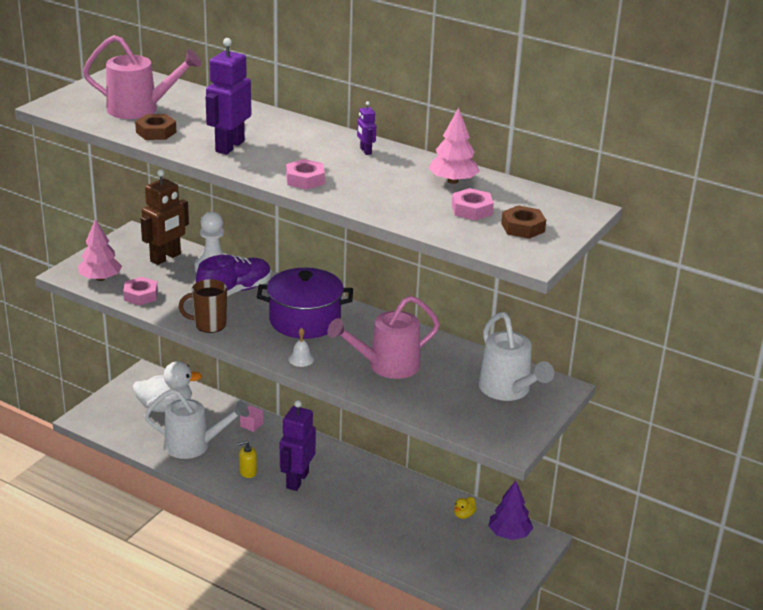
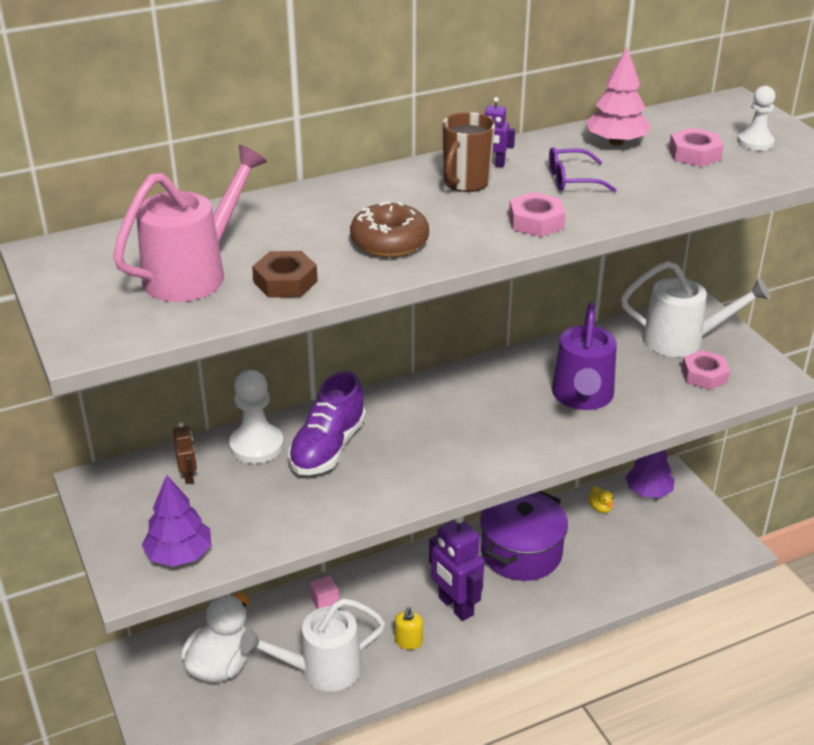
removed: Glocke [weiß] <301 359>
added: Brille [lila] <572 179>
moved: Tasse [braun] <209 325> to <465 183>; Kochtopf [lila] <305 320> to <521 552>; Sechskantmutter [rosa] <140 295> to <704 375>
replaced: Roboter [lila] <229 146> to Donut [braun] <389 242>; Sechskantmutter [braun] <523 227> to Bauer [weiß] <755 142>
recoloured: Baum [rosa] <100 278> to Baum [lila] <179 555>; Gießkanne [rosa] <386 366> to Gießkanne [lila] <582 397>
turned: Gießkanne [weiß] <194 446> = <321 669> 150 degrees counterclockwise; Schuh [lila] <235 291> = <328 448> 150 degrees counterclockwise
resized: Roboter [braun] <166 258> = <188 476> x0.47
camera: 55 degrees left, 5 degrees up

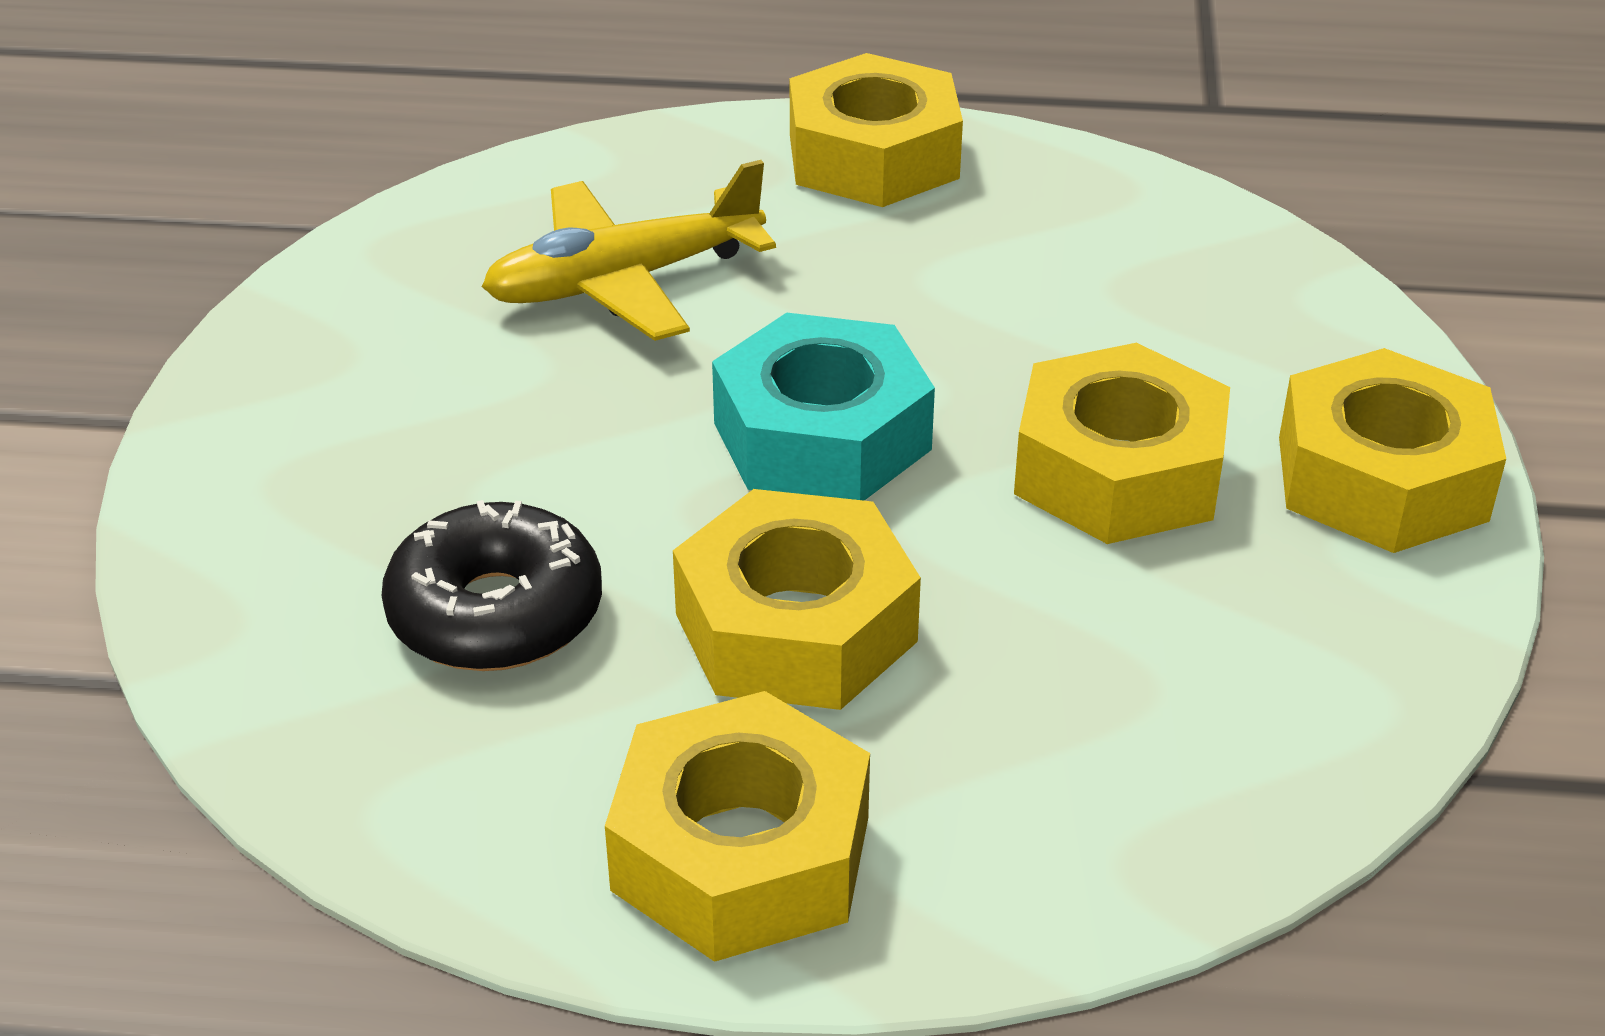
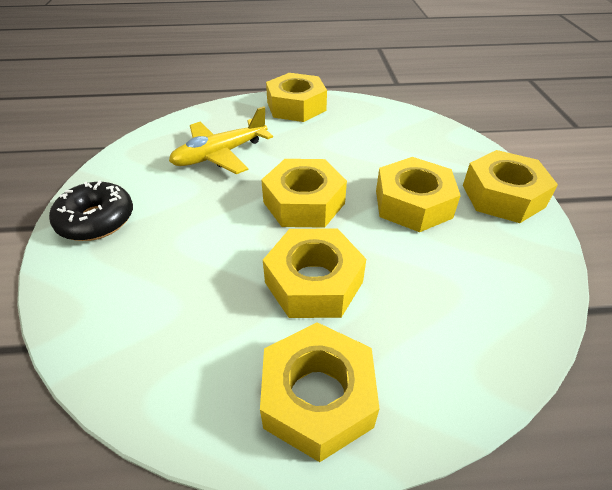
moved: Donut [schwarz] <496 613> to <96 220>
recoloured: Sechskantmutter [türkis] <822 436> to Sechskantmutter [gelb] <304 203>
camera: 10 degrees left, 5 degrees up

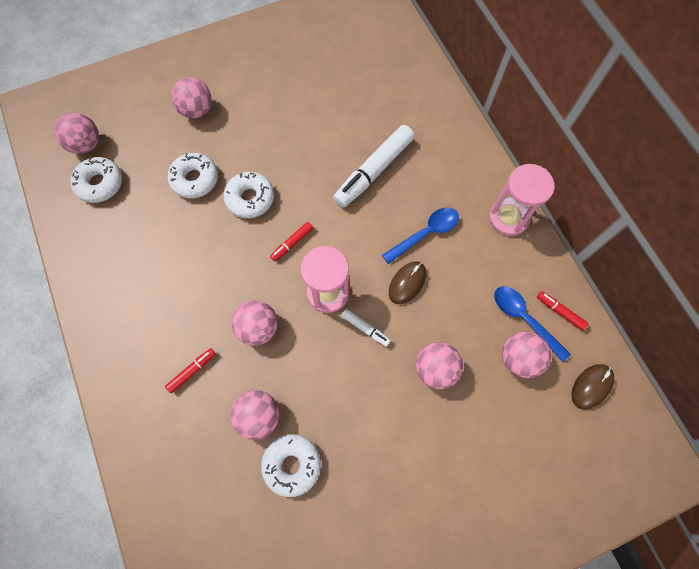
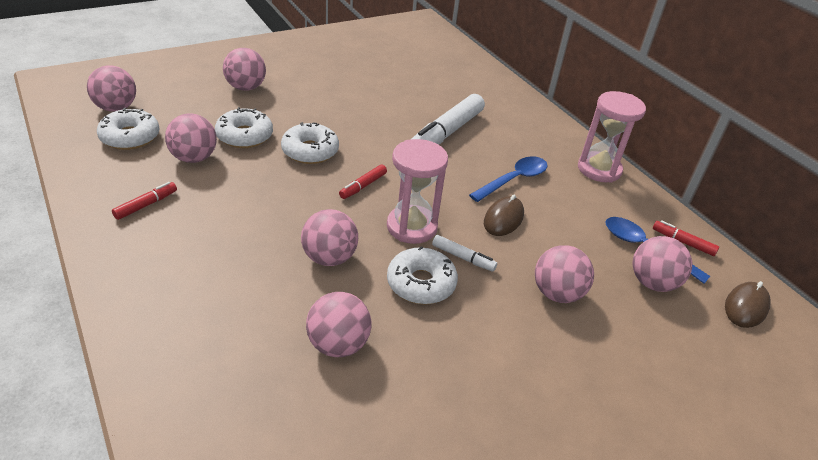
added: Ball [rosa] <194 158>
moved: Filzstift [rot] <192 371> to <146 205>; Donut [weiß] <292 464> to <421 283>
camera: 10 degrees left, 30 degrees down

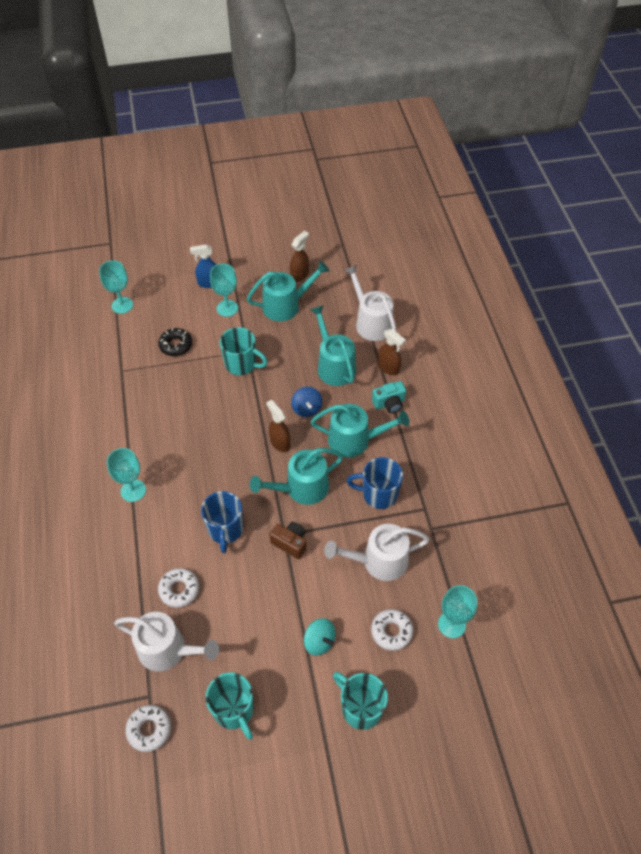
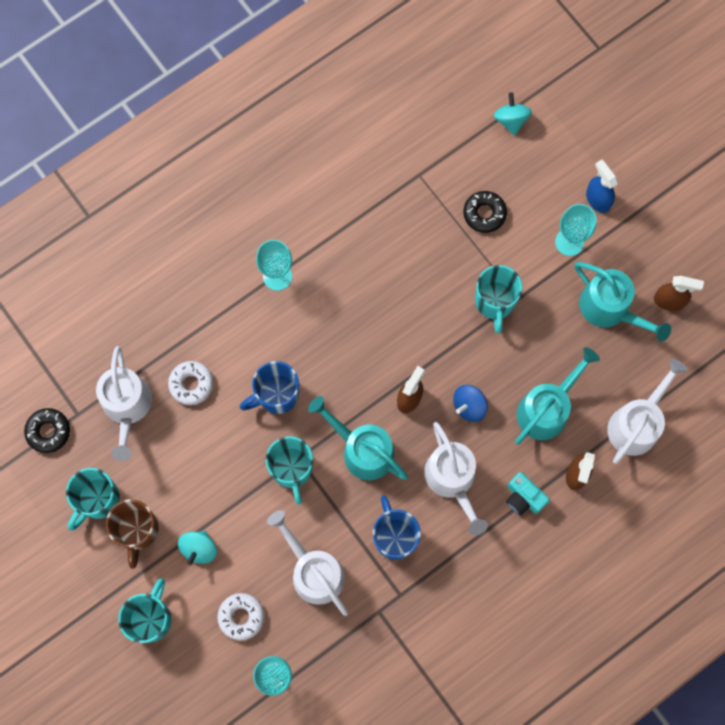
added: Tasse [braun] <137 530>
replaced: Kamera [braun] <290 543> to Tasse [türkis] <292 469>; Kelch [türkis] <122 305> to Kreisel [türkis] <511 120>
recoloured: Donut [weiß] <149 729> to Donut [schwarz] <48 431>; Gießkanne [türkis] <354 440> to Gießkanne [weiß] <452 479>
camera: 65 degrees right, 20 degrees up

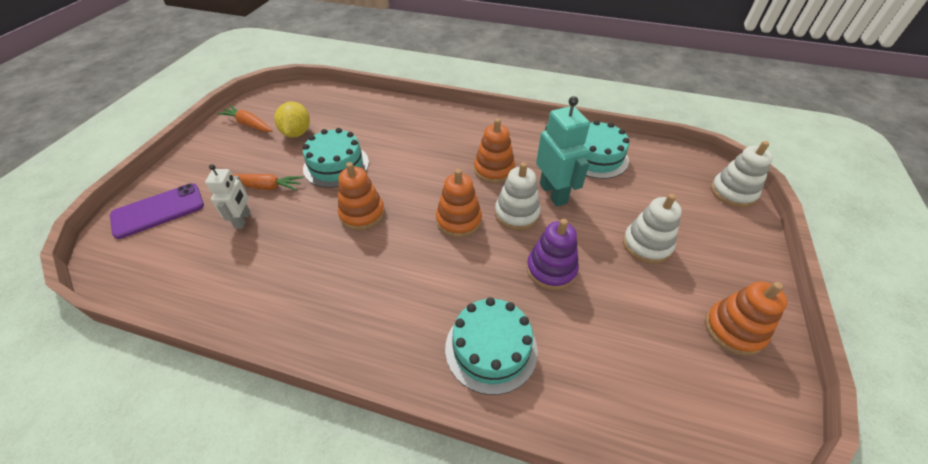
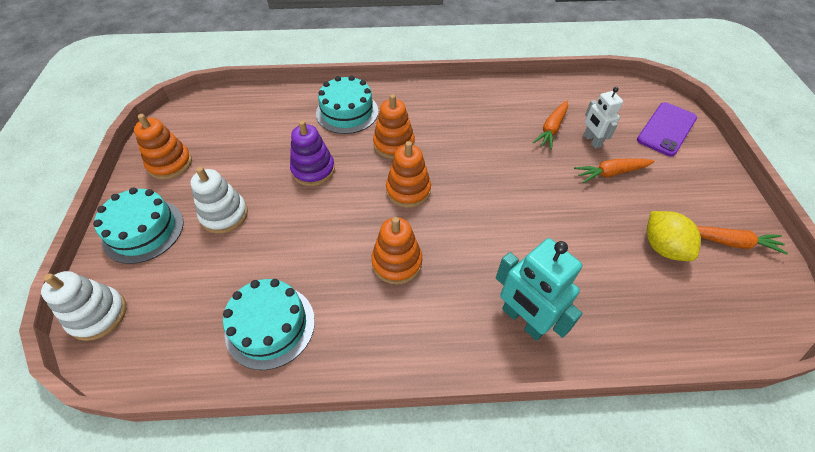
removed: Stapelspielzeug [weiß] <516 214>
added: Karotte [orange] <551 129>
moved: Kuchen [türkis] <336 165> to <143 230>; Stapelspielzeug [orange] <362 214> to <394 144>; Roboter [türkis] <553 193> to <523 320>
camera: 160 degrees right, 5 degrees up

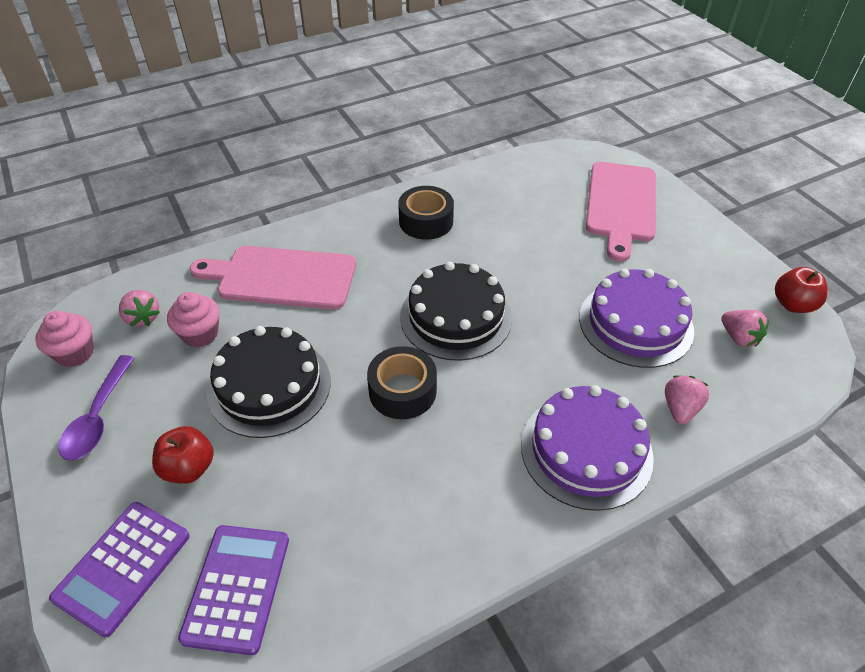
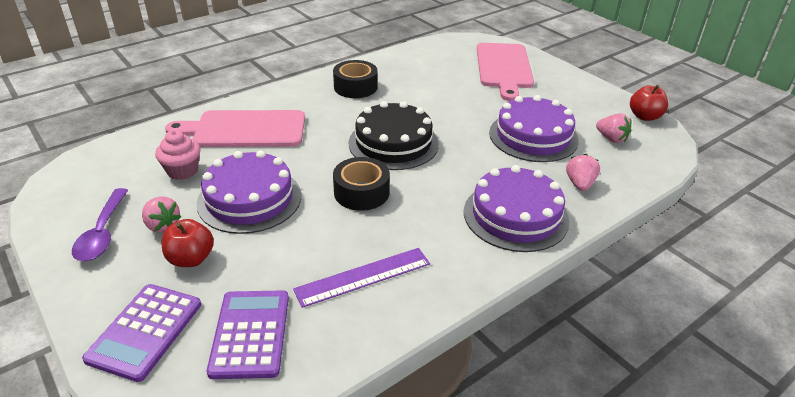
removed: Muffin [rosa] <75 353>
added: Lineal [lila] <363 276>
moved: Erdbeere [rosa] <143 318> to <162 225>
recoloured: Kuchen [schwarz] <269 386> to Kuchen [lila] <249 199>
camera: 10 degrees left, 10 degrees down

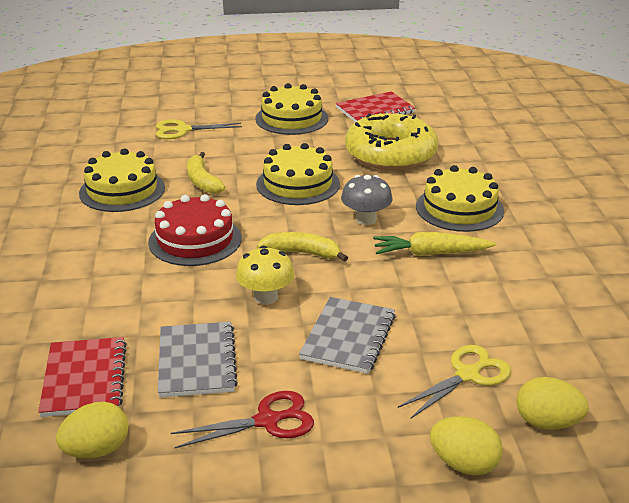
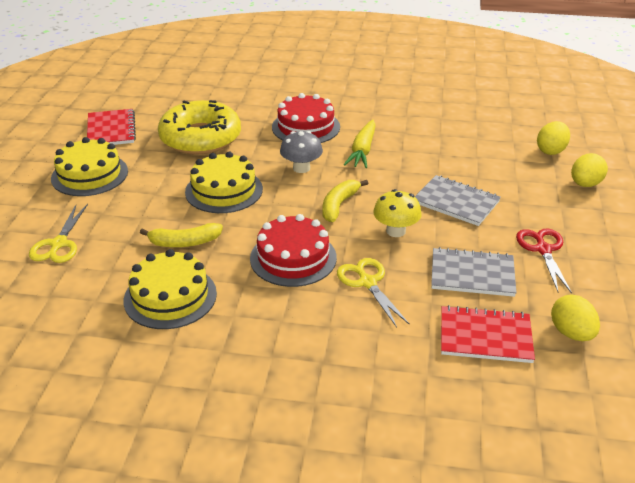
moved: Schere [gelb] <468 375> to <367 282>
recoloured: Kuchen [gelb] <459 208> to Kuchen [rot] <306 127>
camera: 75 degrees left, 5 degrees up

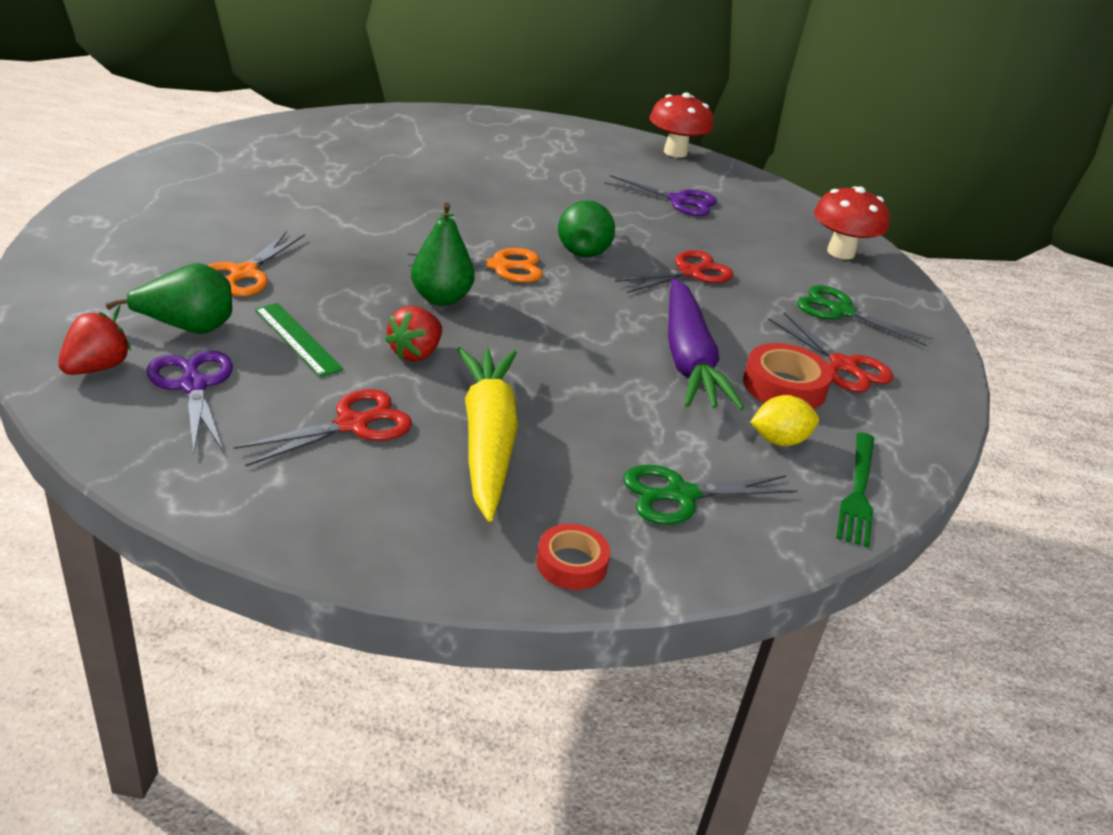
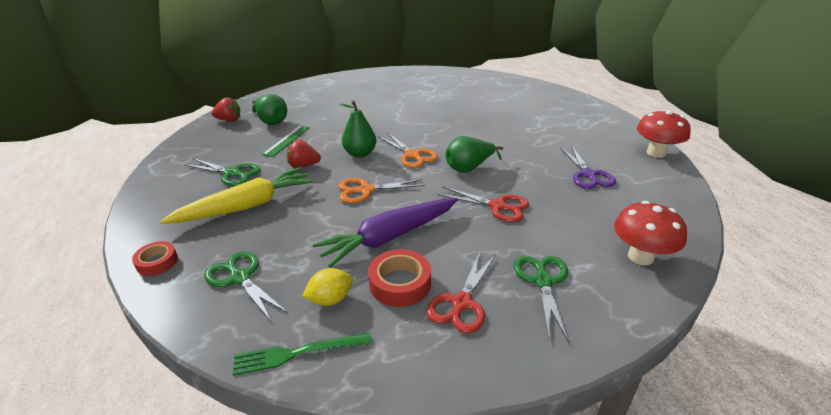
removed: Schere [lila] <193 386>
moved: Schere [orange] <244 273> to <366 190>
recoloured: Schere [rot] <352 425> to Schere [grün] <232 173>
turned: Zitrone [gelb] <779 440> = <330 299> 75 degrees counterclockwise
camera: 65 degrees right, 0 degrees up

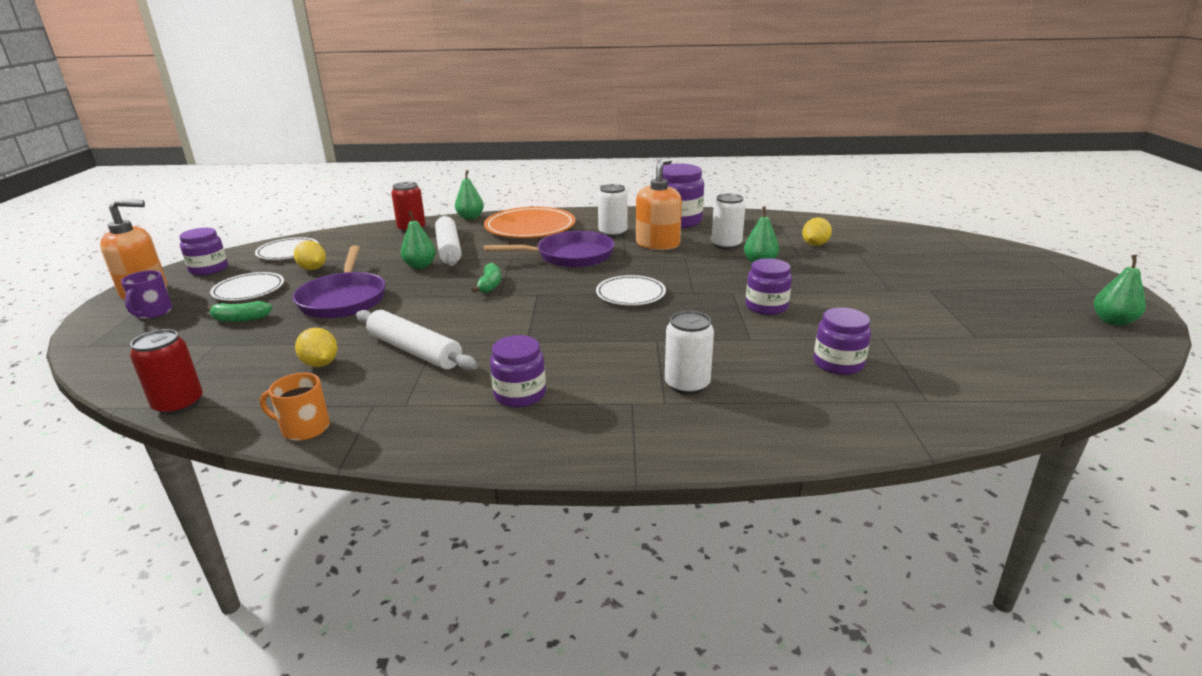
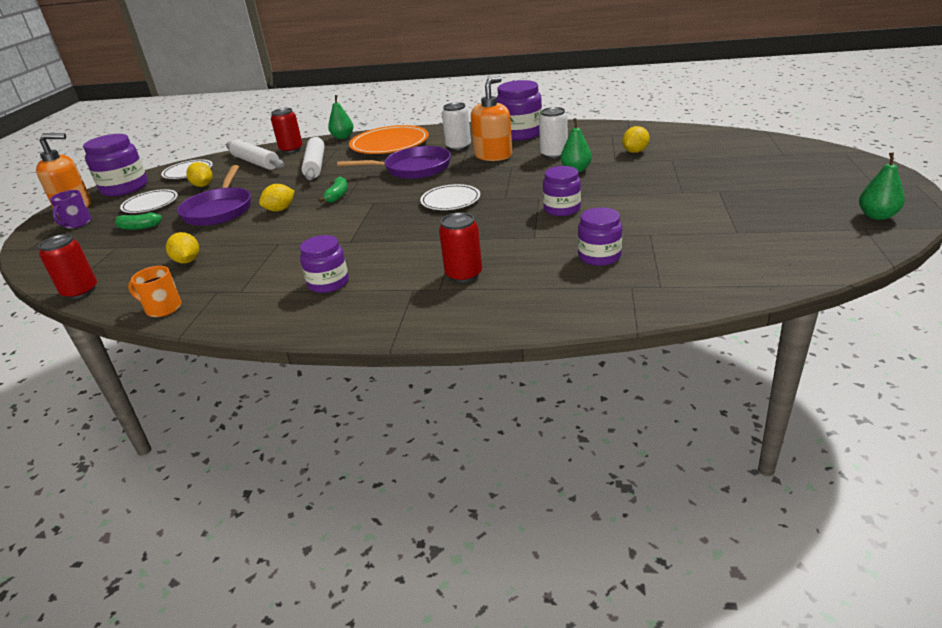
removed: Birne [grün] <420 266>
added: Zitrone [gelb] <280 210>
moved: Nudelholz [weiß] <414 351> to <256 162>
recoloured: Dose [weiß] <687 384> to Dose [rot] <463 274>
resized: Einmachglas [lila] <209 269> = <125 188> x1.57
camera: 10 degrees right, 5 degrees up

